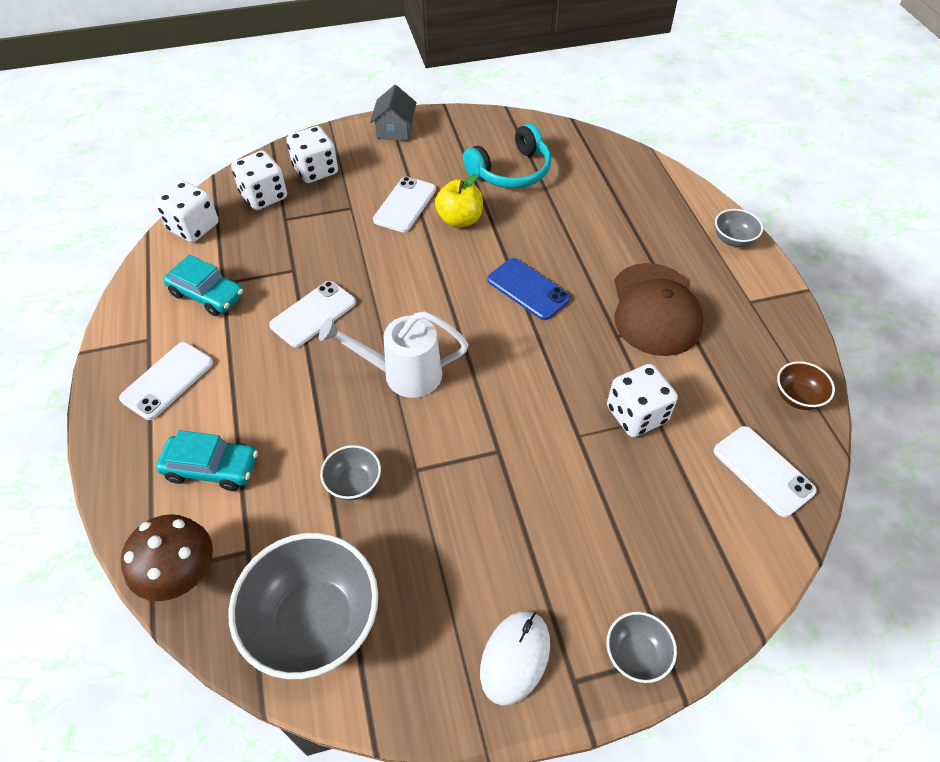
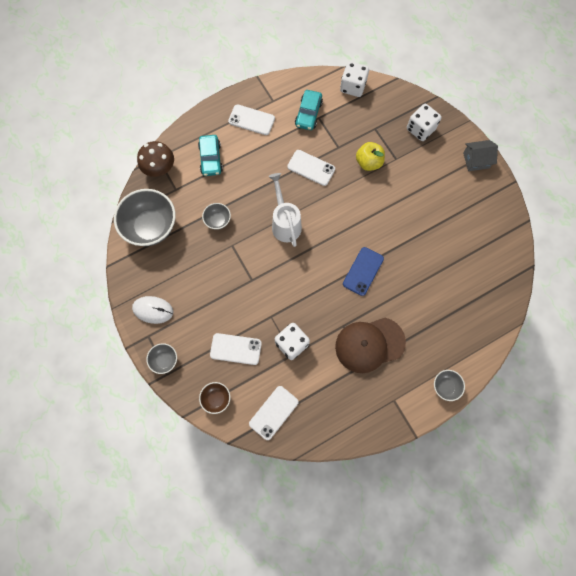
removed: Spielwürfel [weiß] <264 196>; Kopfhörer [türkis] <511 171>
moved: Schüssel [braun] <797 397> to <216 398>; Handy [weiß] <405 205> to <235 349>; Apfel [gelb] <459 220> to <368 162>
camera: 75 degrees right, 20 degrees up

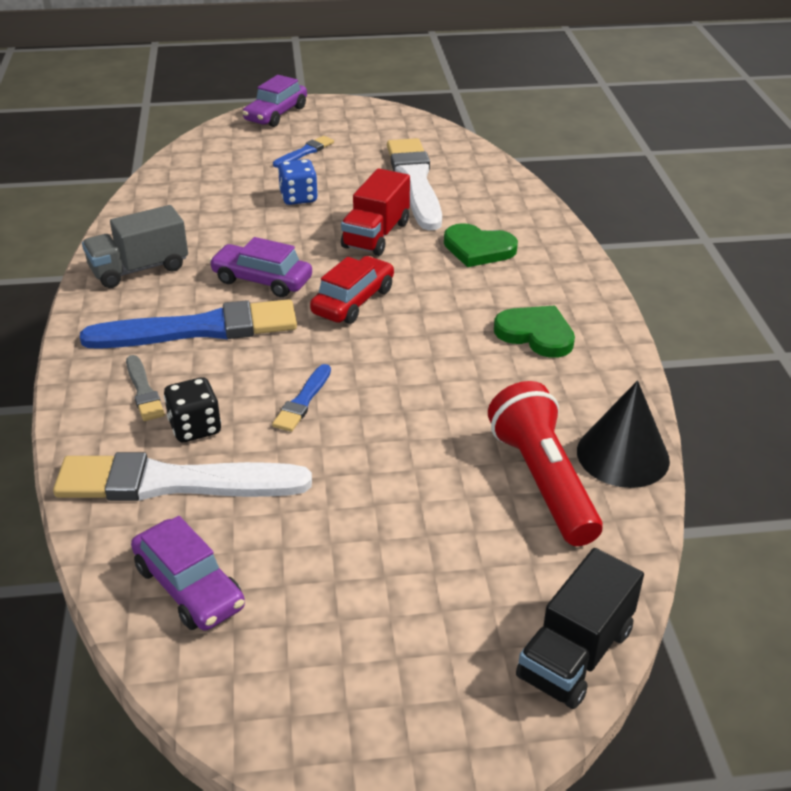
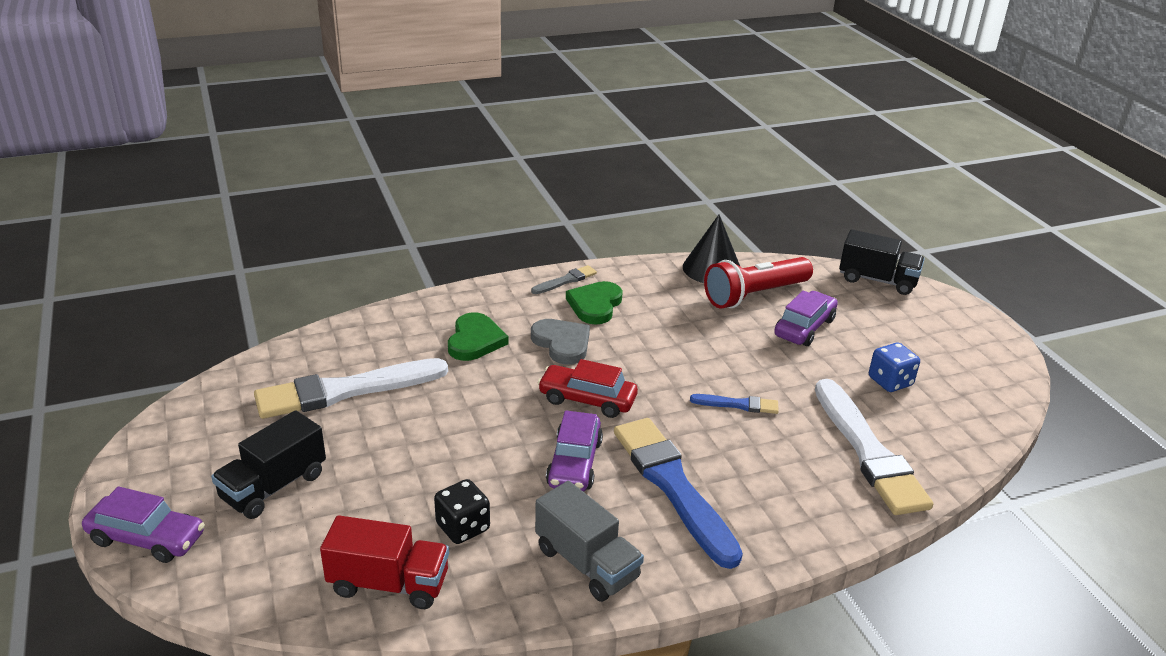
added: Herz [grau] <562 343>
moved: Lastwagen [rot] <376 235> to <389 584>; Spielwürfel [schwarz] <195 428> to <463 527>; Pinsel [grau] <143 391> to <565 280>; Auto [lila] <189 587> to <804 327>; Spielwürfel [blau] <298 198> to <890 381>
replaced: Pinsel [blau] <305 152> to Lastwagen [schwarz] <274 486>
camera: 105 degrees left, 5 degrees down

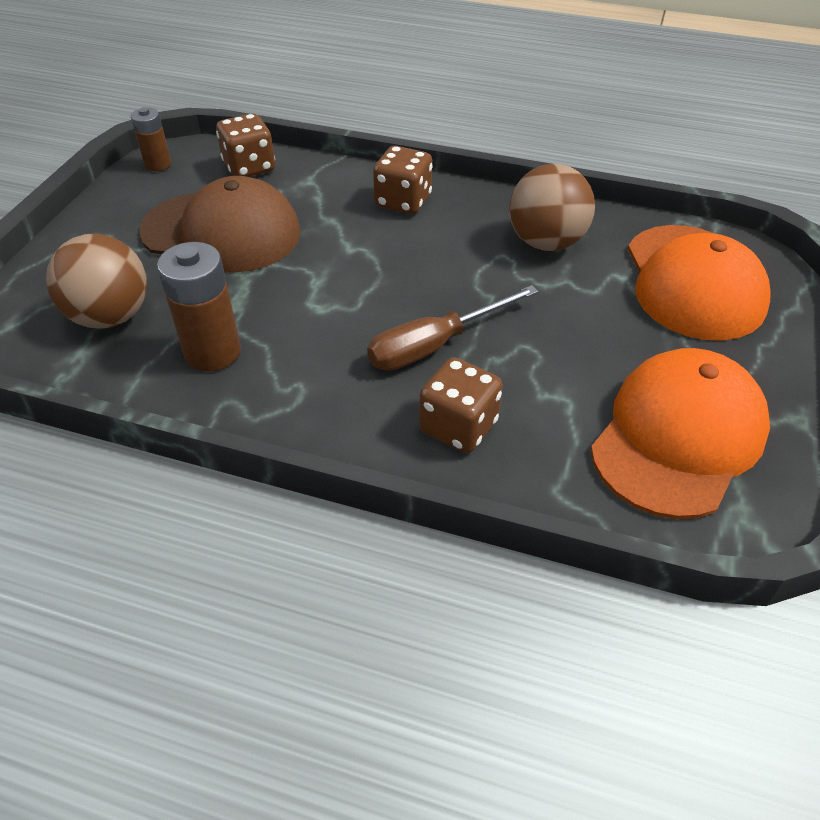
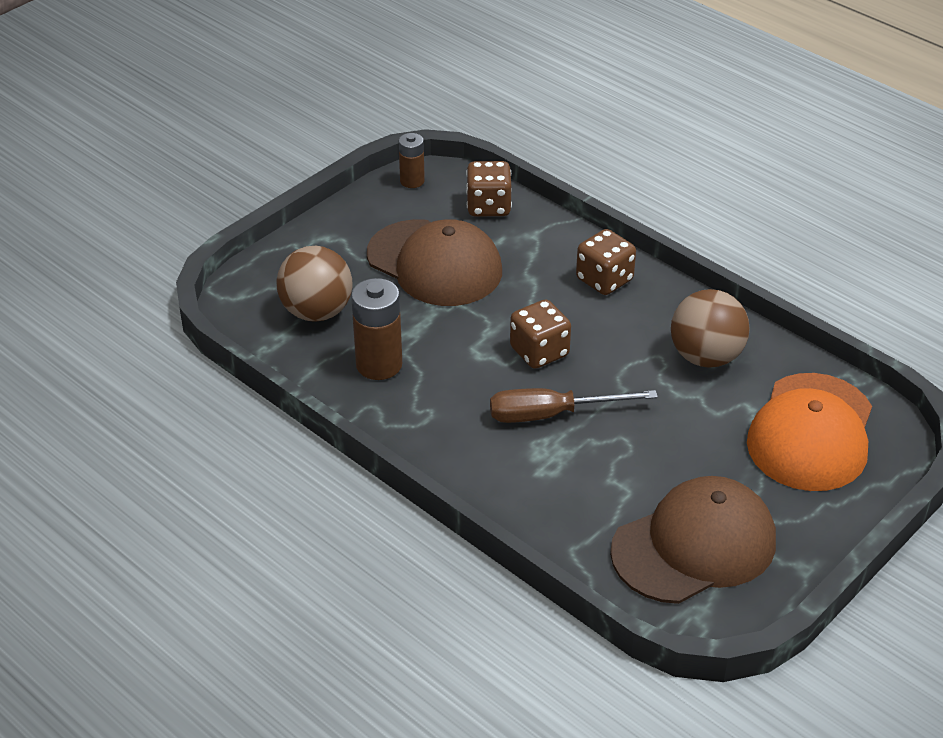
moved: Spielwürfel [braun] <458 426> to <539 352>
recoloured: Kappe [orange] <678 437> to Kappe [braun] <694 546>
camera: 25 degrees right, 5 degrees down

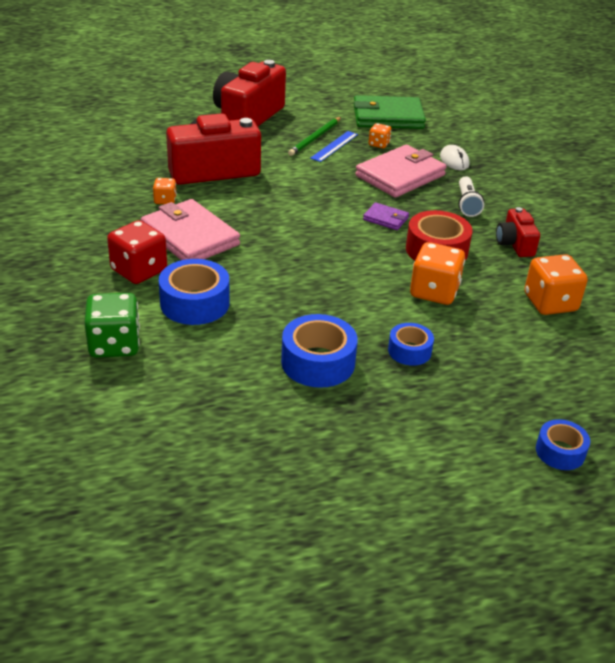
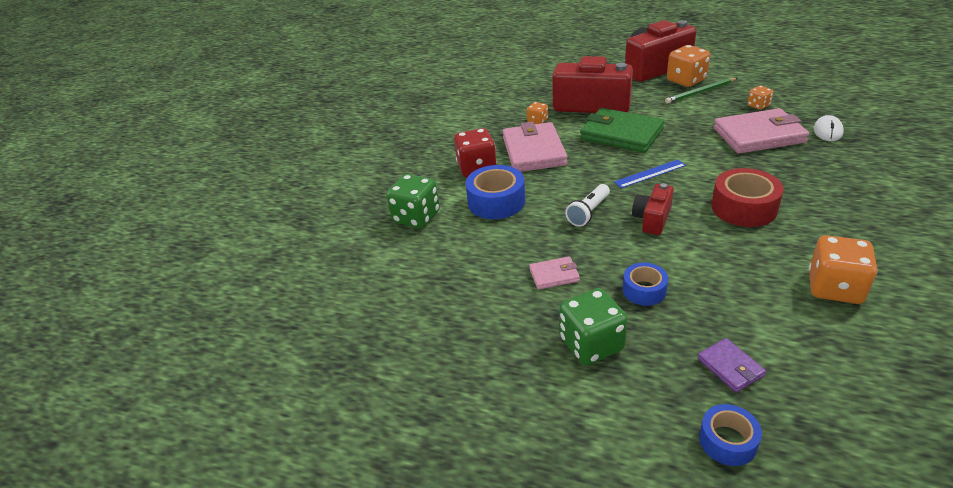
added: Spielwürfel [grün] <591 344>
moved: Taschenlampe [weiß] <467 204> to <588 212>; Geldbörse [grün] <388 117> to <621 134>; Lineal [blau] <334 146> to <650 174>; Kamera [rot] <515 244> to <652 219>; Spielwürfel [orange] <434 292> to <686 80>; Geldbörse [lila] <385 219> to <730 367>
replaced: Klebeband [blau] <318 362> to Geldbörse [rosa] <554 275>
camera: 40 degrees right, 0 degrees up

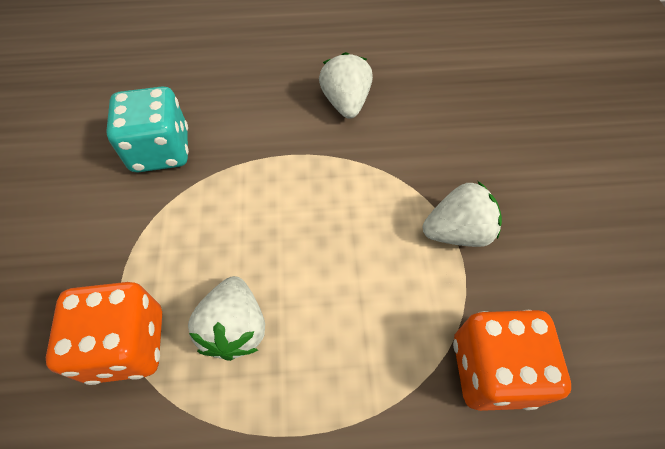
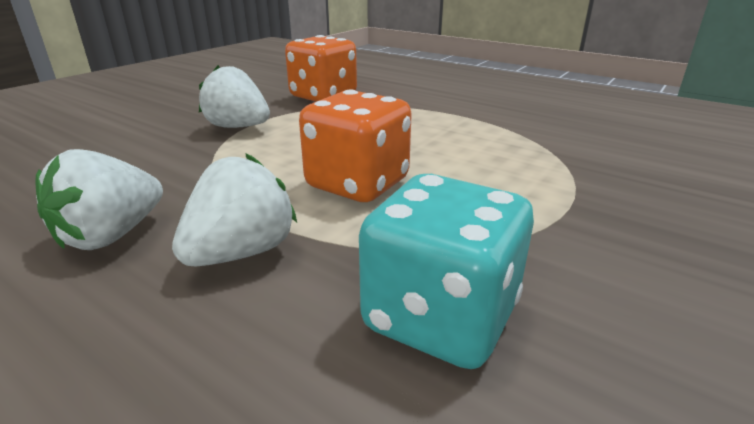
moved: Erdbeere [weiß] <235 328> to <242 252>; Spielwürfel [orange] <127 344> to <357 184>
camera: 140 degrees left, 30 degrees down

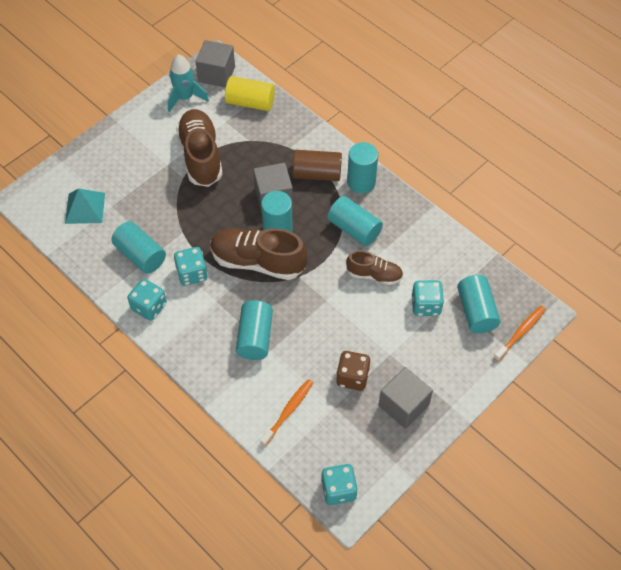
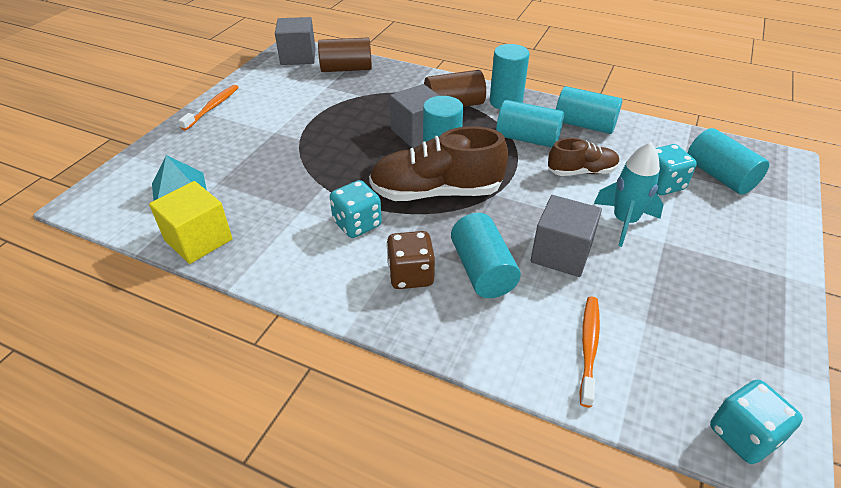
removed: Spielwürfel [türkis] <149 307>; Schuh [braun] <201 156>
added: Kubus [gelb] <198 240>
moved: Zahnbürste [orange] <520 333> to <212 107>; Spielwürfel [braun] <352 377> to <410 275>; Kubus [grau] <403 405> to <561 253>; Vollzylinder [türkis] <140 255> to <584 125>; Rakete [türkis] <185 97> to <624 221>
recoloured: Vollzylinder [gelb] <250 102> to Vollzylinder [braun] <346 69>
camera: 20 degrees left, 15 degrees down

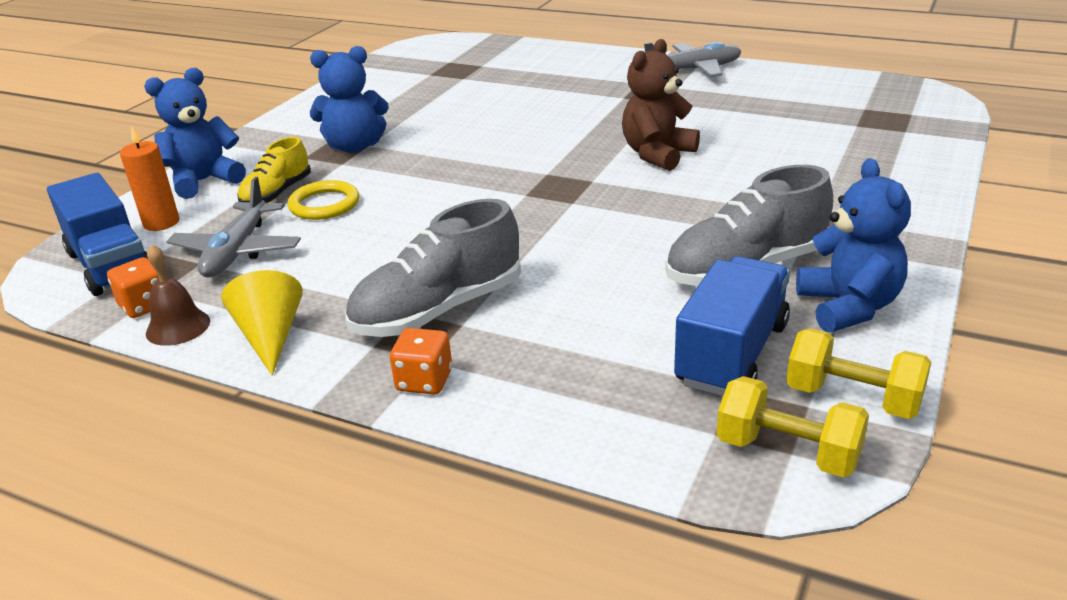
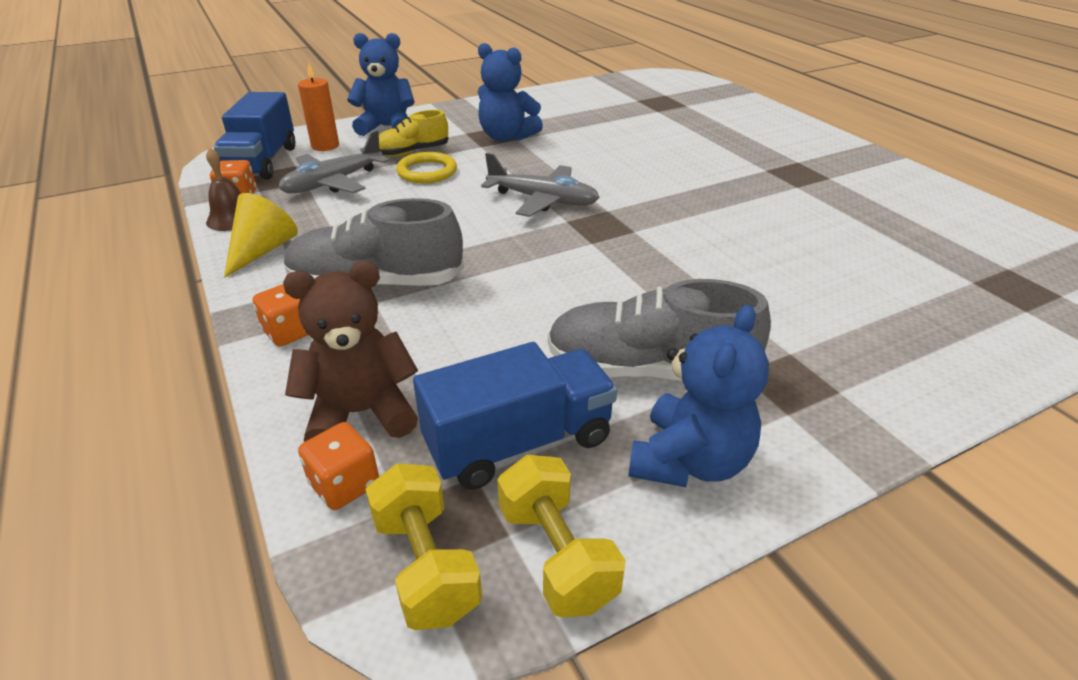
added: Spielwürfel [orange] <344 484>
moved: Teddybär [braun] <657 154> to <361 413>; Flugzeug [grau] <694 70> to <543 200>
camera: 35 degrees right, 5 degrees up

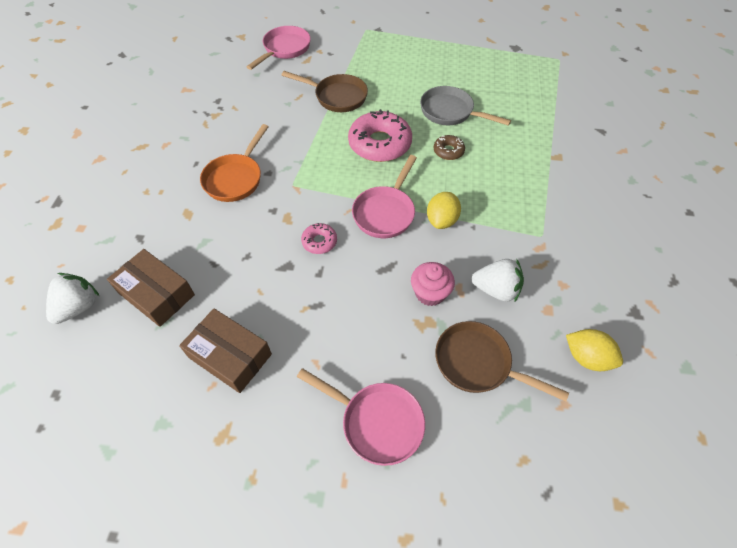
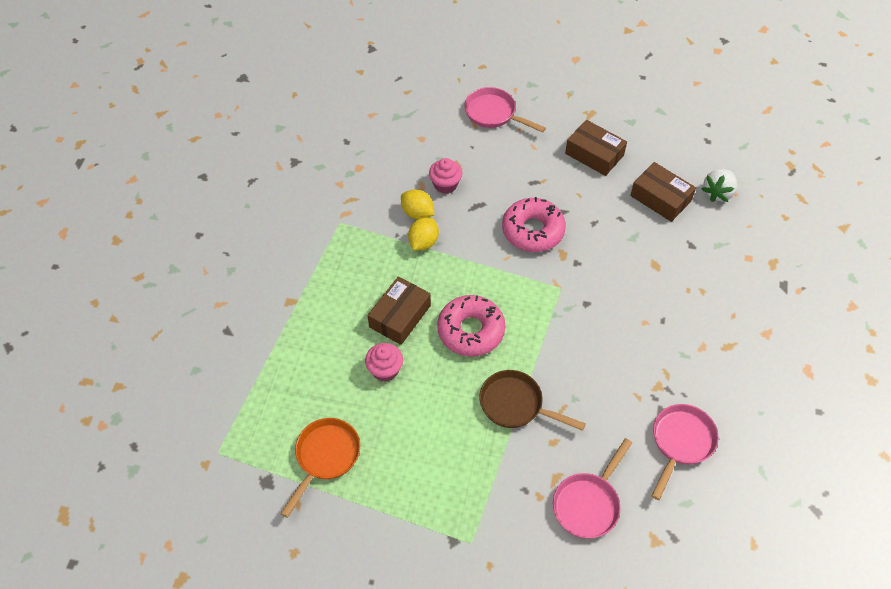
removed: Pfanne [braun] <478 363>; Erdbeere [weiß] <496 289>
moved: Pfanne [orange] <236 178> to <325 457>; Zitrone [gelb] <587 357> to <417 213>; Pfanne [rosa] <385 212> to <680 442>
replaced: Pfanne [grau] <450 112> to Muffin [rosa] <385 370>; Donut [braun] <448 151> to Schachtel [braun] <400 316>
resized: Donut [rosa] <319 242> = <533 230> x2.05
camera: 175 degrees left, 0 degrees up

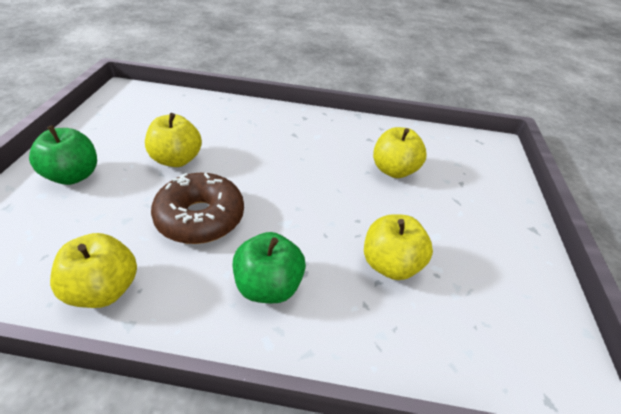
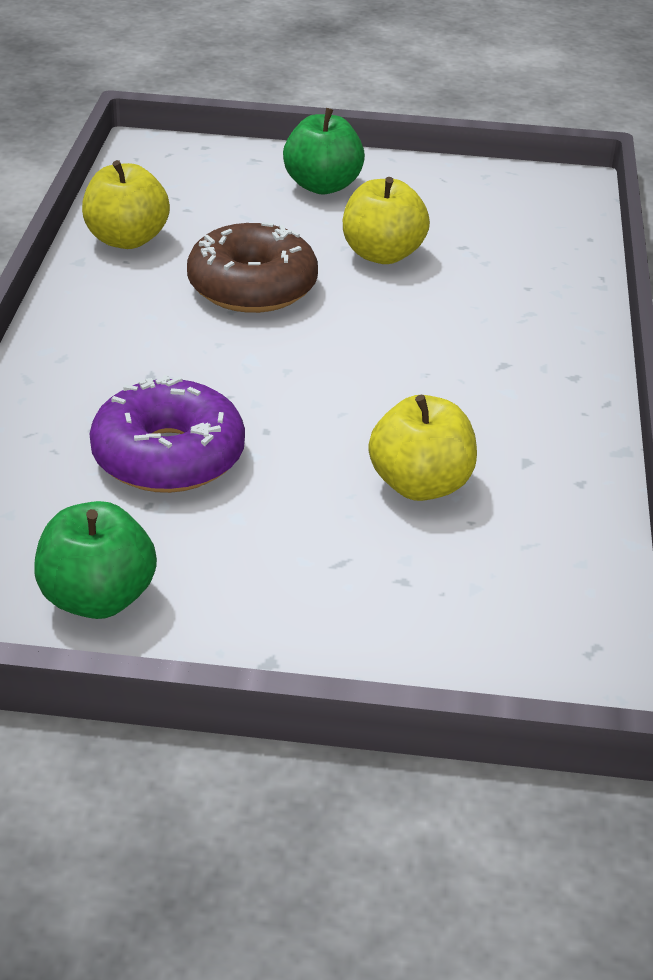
moved: Apfel [grün] <268 286> to <97 598>
replaced: Apfel [gelb] <390 264> to Donut [lila] <168 456>
camera: 90 degrees right, 5 degrees down

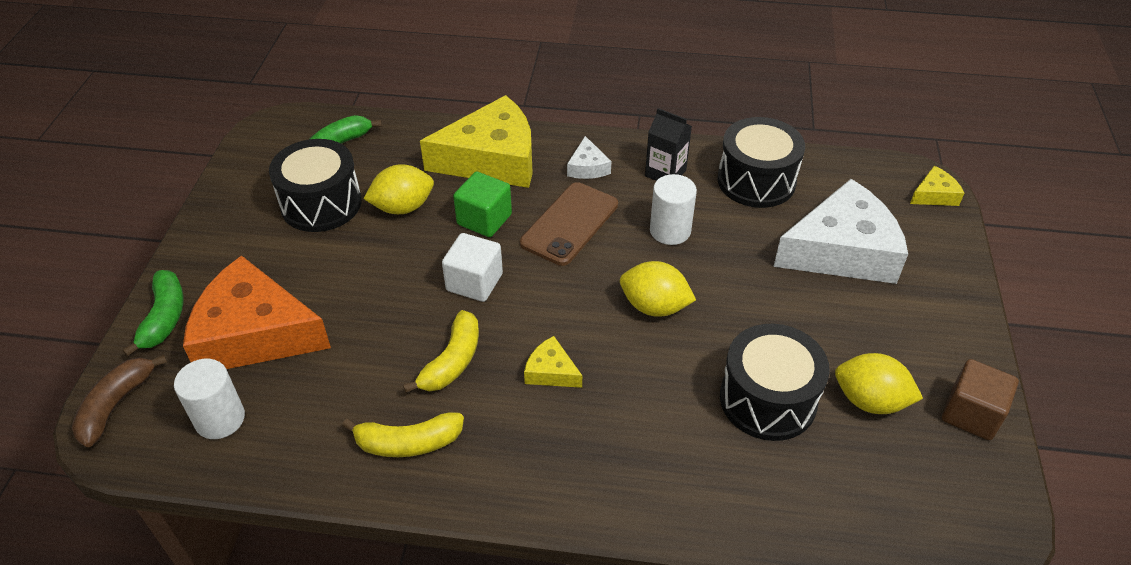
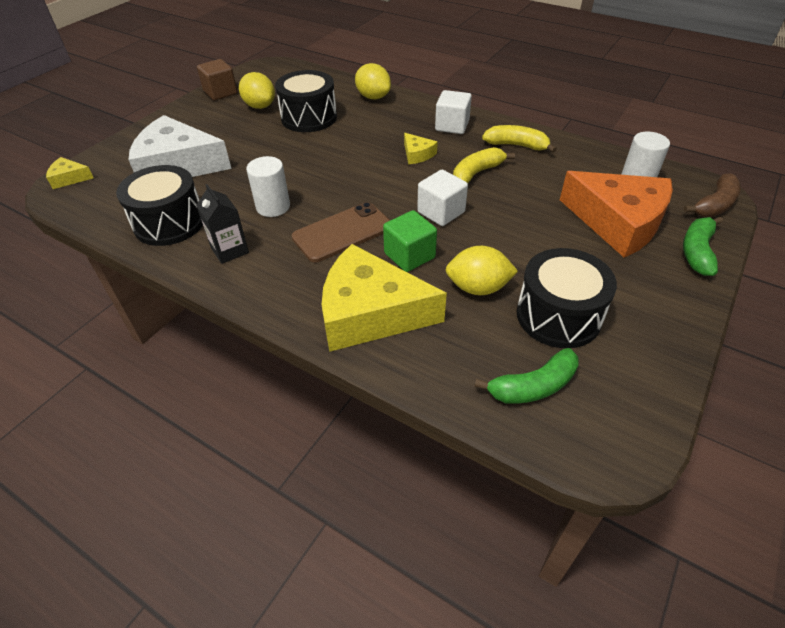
removed: Käse [weiß] <587 167>
added: Kubus [weiß] <452 126>
moved: Zitrone [gelb] <654 306> to <373 97>
camera: 155 degrees left, 0 degrees up

